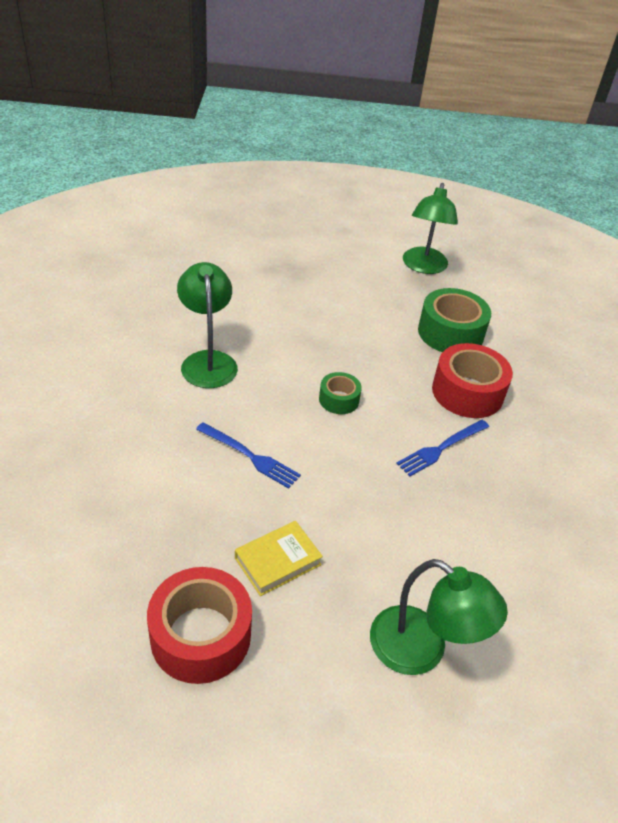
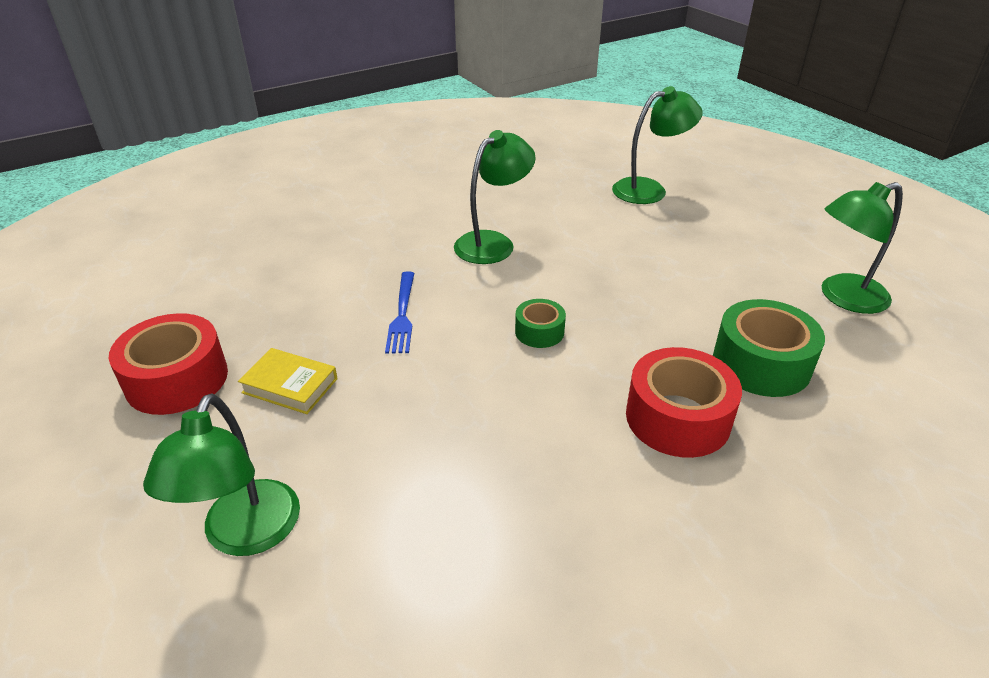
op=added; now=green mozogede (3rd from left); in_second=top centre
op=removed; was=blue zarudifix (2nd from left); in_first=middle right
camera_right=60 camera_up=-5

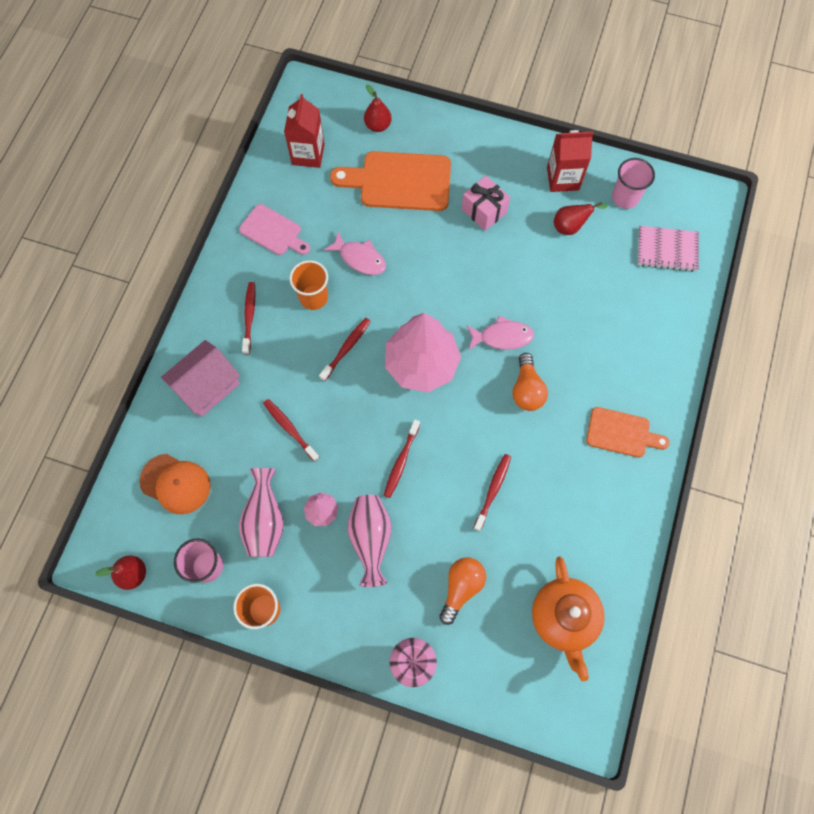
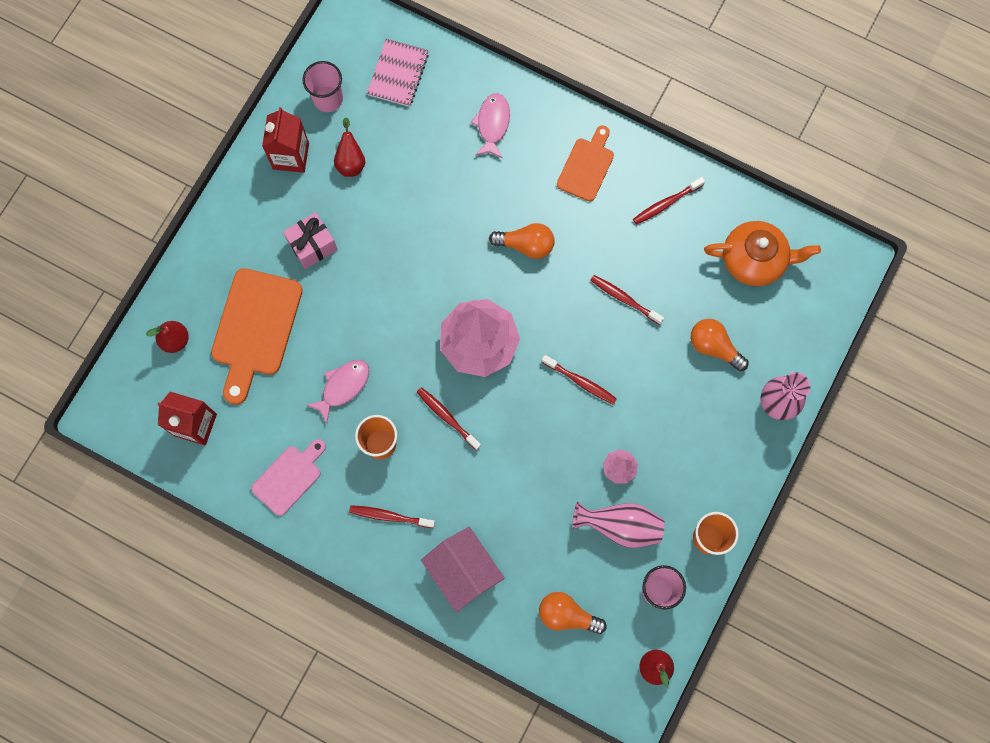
op=moved; was=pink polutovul (2nd from left); in_first=centre; in_second=top centre
op=replaced; was=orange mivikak; now=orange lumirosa (2nd from left); in_first=middle left; in_second=bottom centre
op=moved; was=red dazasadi (2nd from left in the first image); now=red dazasadi (5th from left); in_first=centre; in_second=top right
op=removed; was=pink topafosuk (2nd from left); in_first=centre
camera_right=-80 camera_up=5

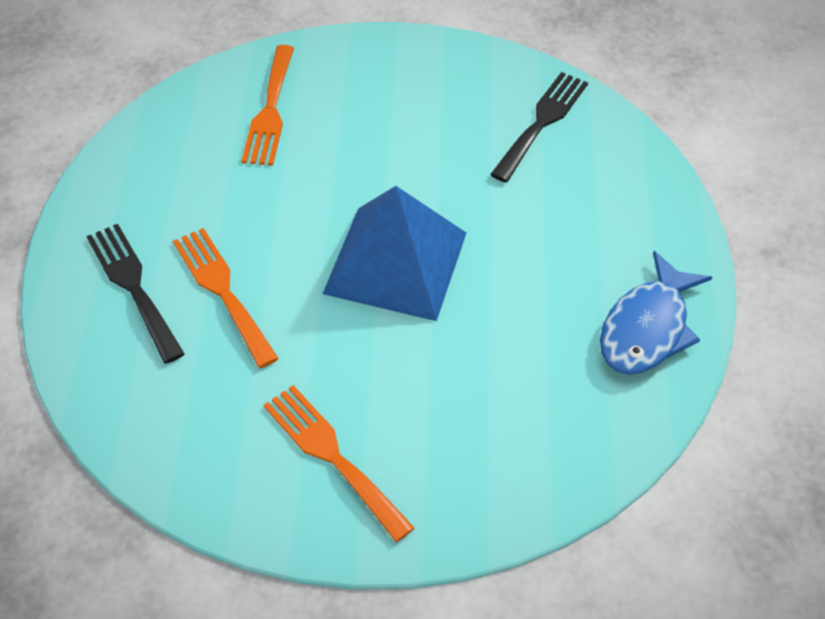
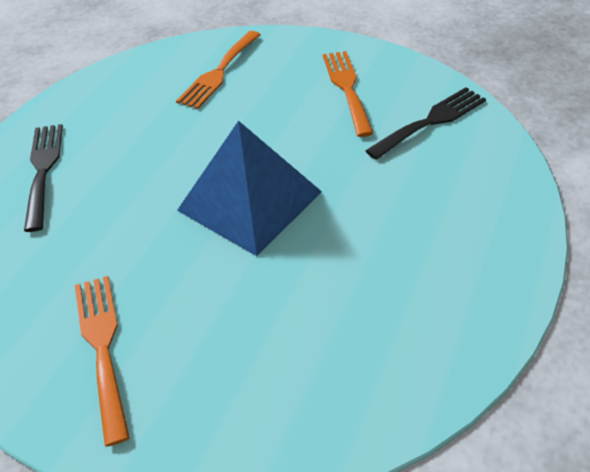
op=moved; was=orange zarudifix (1st from left in the first image); now=orange zarudifix (3rd from left); in_first=middle left; in_second=top centre
op=removed; was=blue polutovul; in_first=middle right
camera_right=25 camera_up=-5

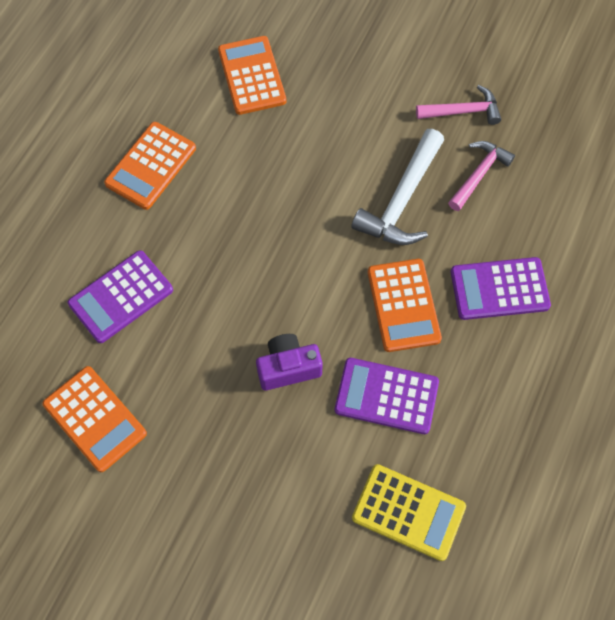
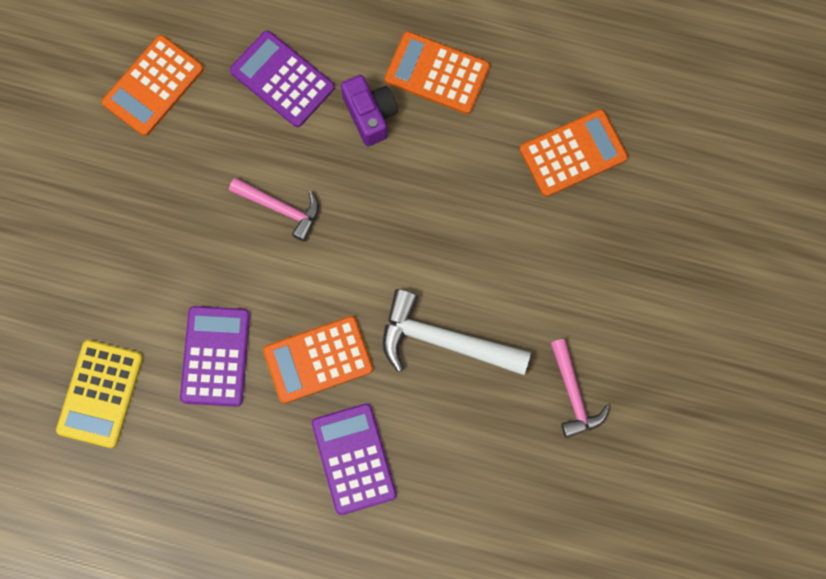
op=moved; was=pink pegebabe (2nd from left in the first image); now=pink pegebabe (1st from left); in_first=top right; in_second=middle left
op=moved; was=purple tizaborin; in_first=centre; in_second=top centre
camera_right=80 camera_up=10

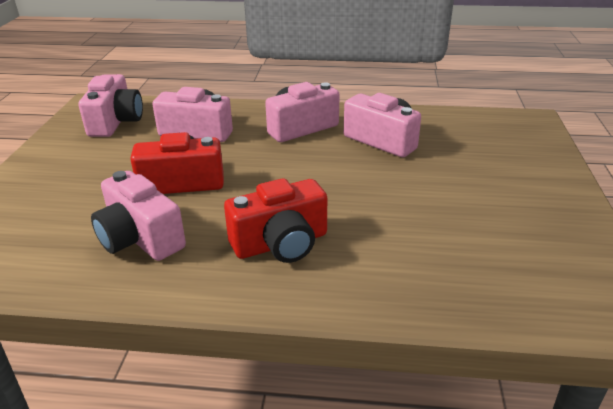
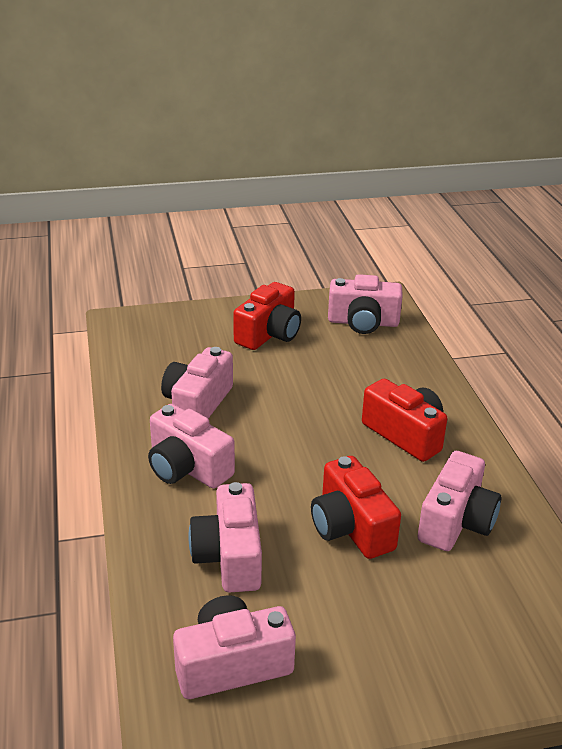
op=added; now=red tizaborin (1st from left); in_second=centre
op=added; now=pink tizaborin (5th from left); in_second=centre
camera_right=-110 camera_up=0

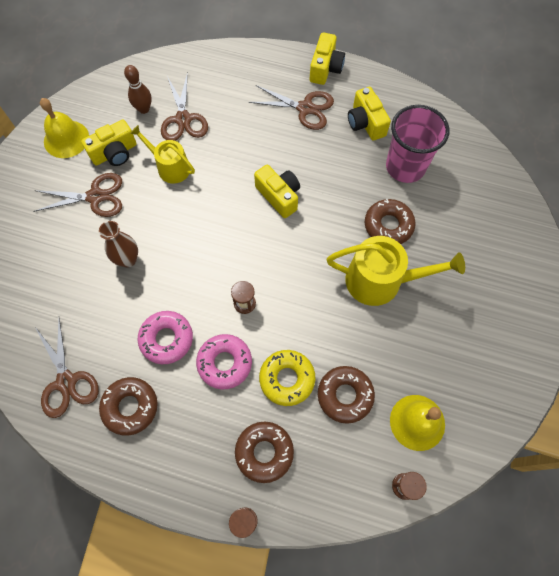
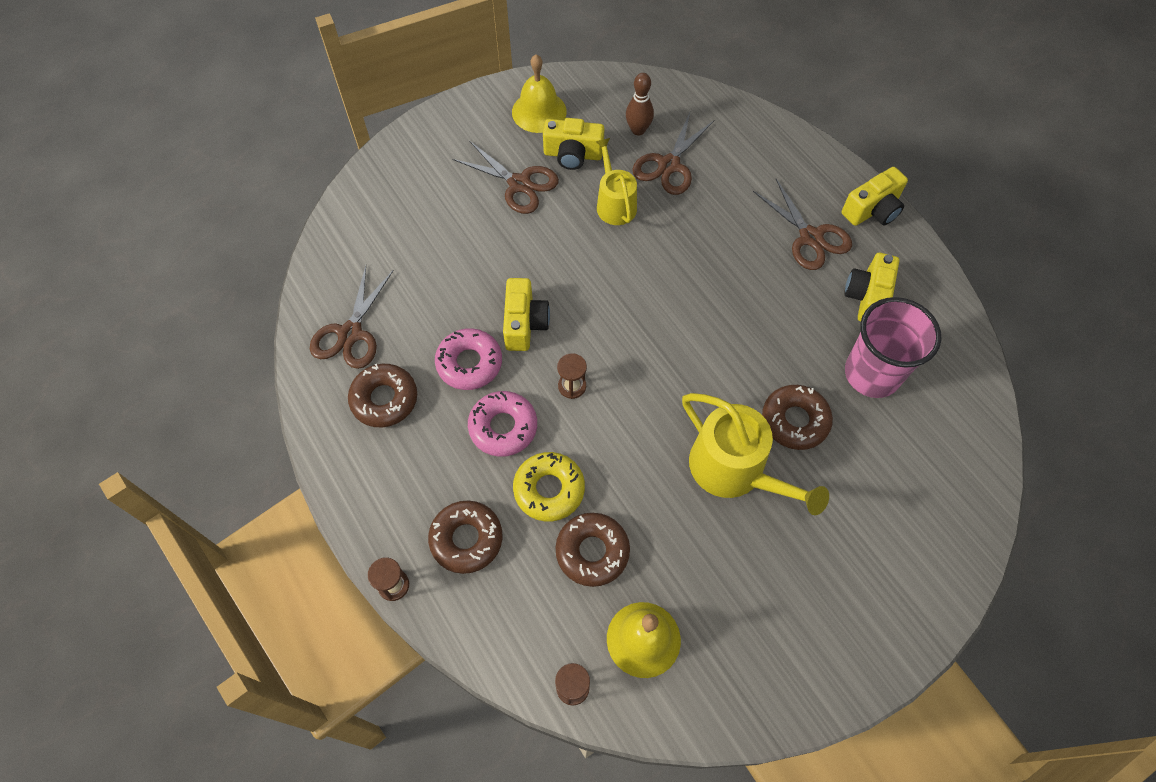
op=moved; was=yellow tizaborin (2nd from left in the first image); now=yellow tizaborin (1st from left); in_first=top centre; in_second=centre
op=removed; was=brown topafosuk; in_first=middle left
camera_right=40 camera_up=-5

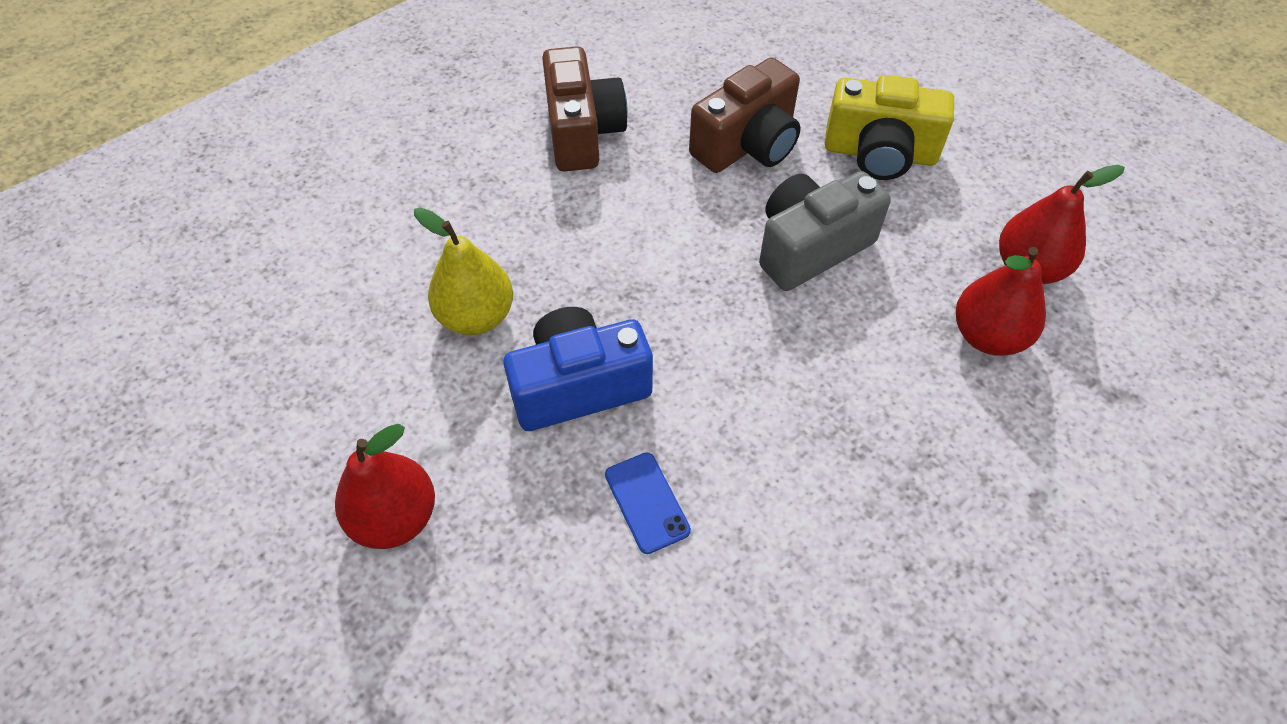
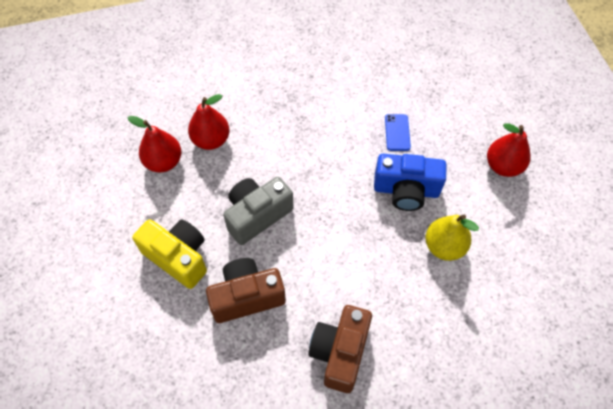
op=turned; was=grey tizaborin; in_first=top centre; in_second=centre; clockwise=150
camera_right=-155 camera_up=5

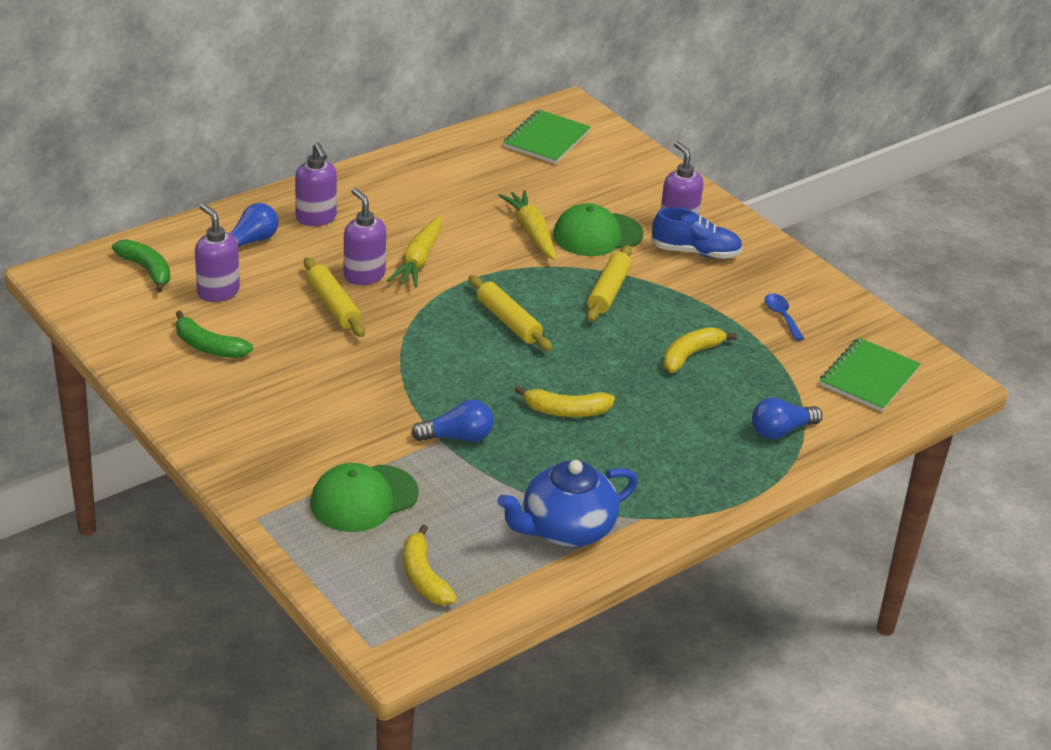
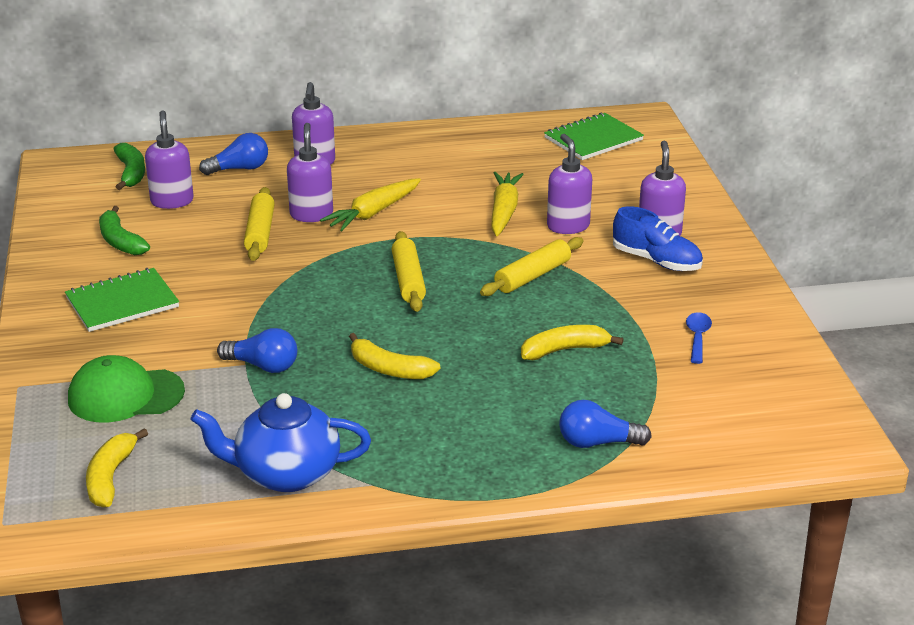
op=moved; was=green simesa (2nd from left in the first image); now=green simesa (1st from left); in_first=middle right; in_second=middle left
op=replaced; was=green mivikak (2nd from left); now=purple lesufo (4th from left); in_first=top centre; in_second=top centre
camera_right=30 camera_up=-5

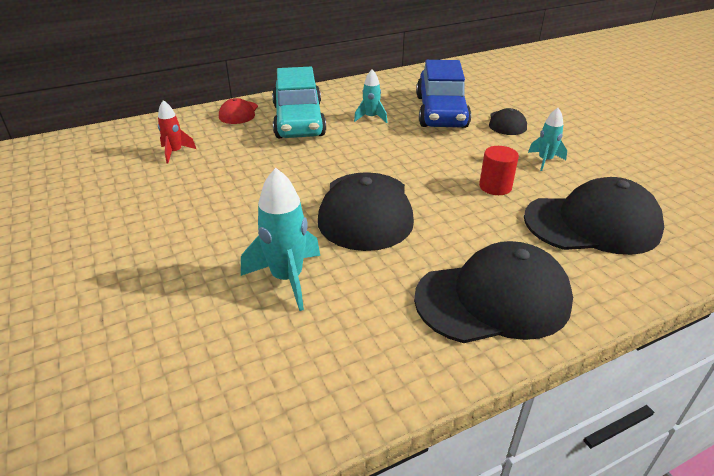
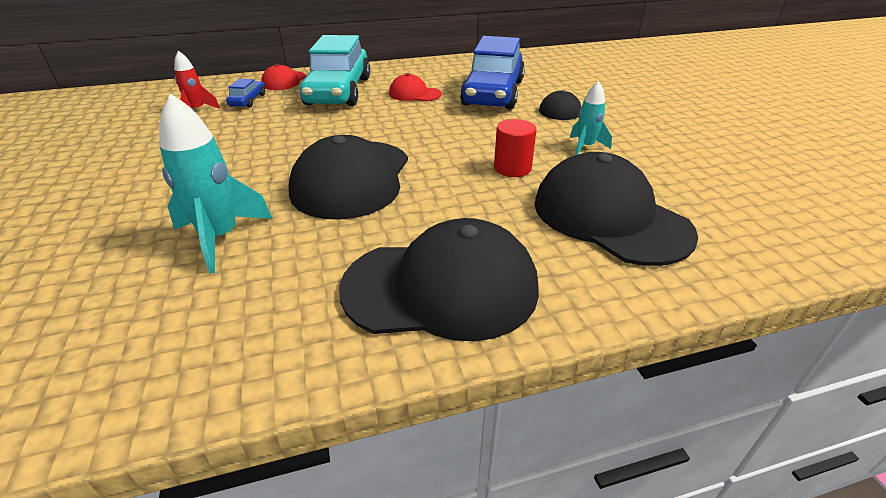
op=added; now=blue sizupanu (1st from left); in_second=top left
op=replaced; was=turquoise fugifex (2nd from left); now=red mivikak (2nd from left); in_first=top centre; in_second=top centre
op=turned; was=black mivikak (4th from left); in_first=middle right; in_second=middle right; clockwise=-135
camera_right=10 camera_up=0

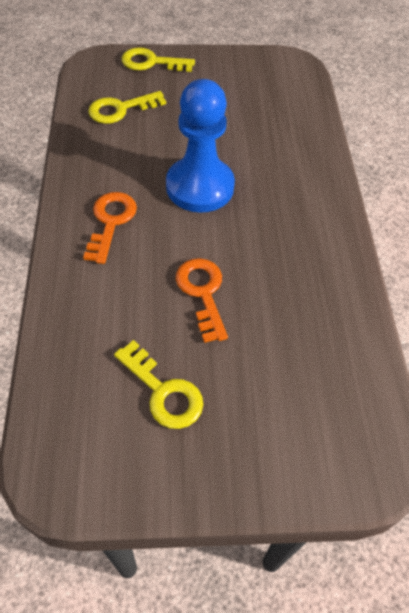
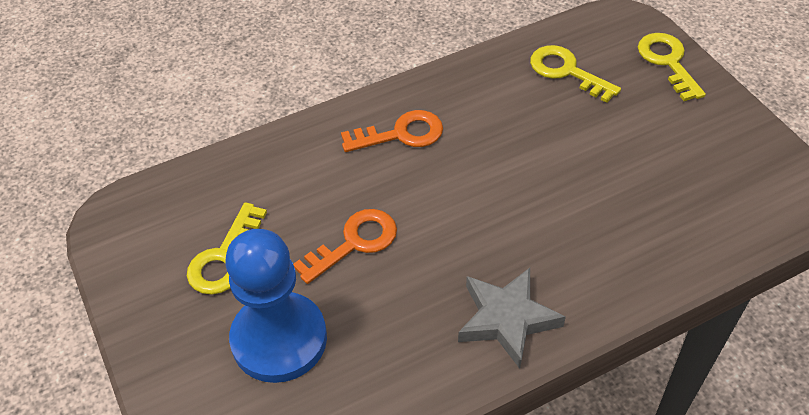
op=moved; was=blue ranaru; in_first=top centre; in_second=bottom centre
op=added; now=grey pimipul; in_second=bottom centre
camera_right=70 camera_up=-5

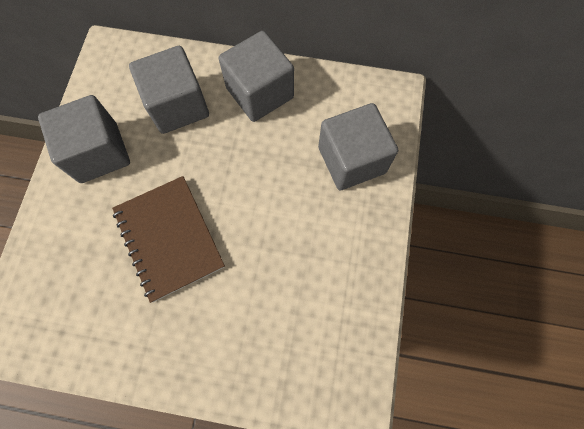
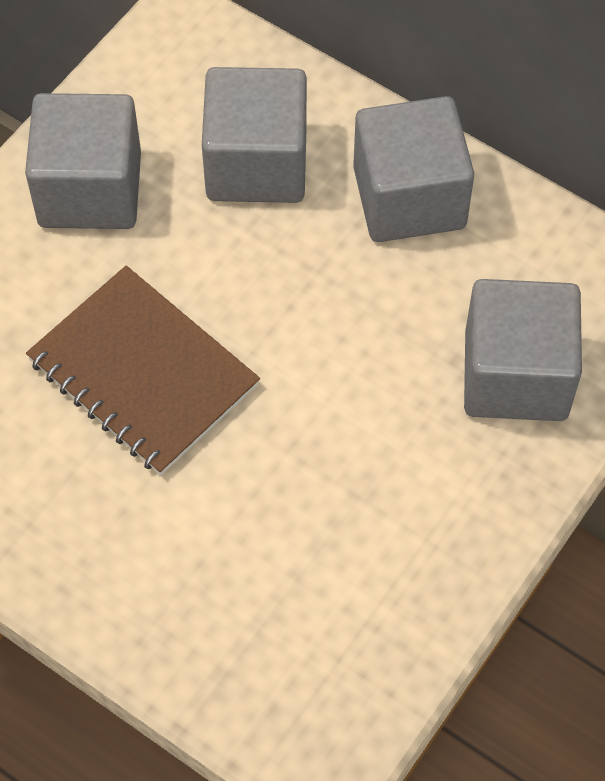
op=turned; was=brown simesa; in_first=middle left; in_second=middle left; clockwise=-45
camera_right=25 camera_up=-10

